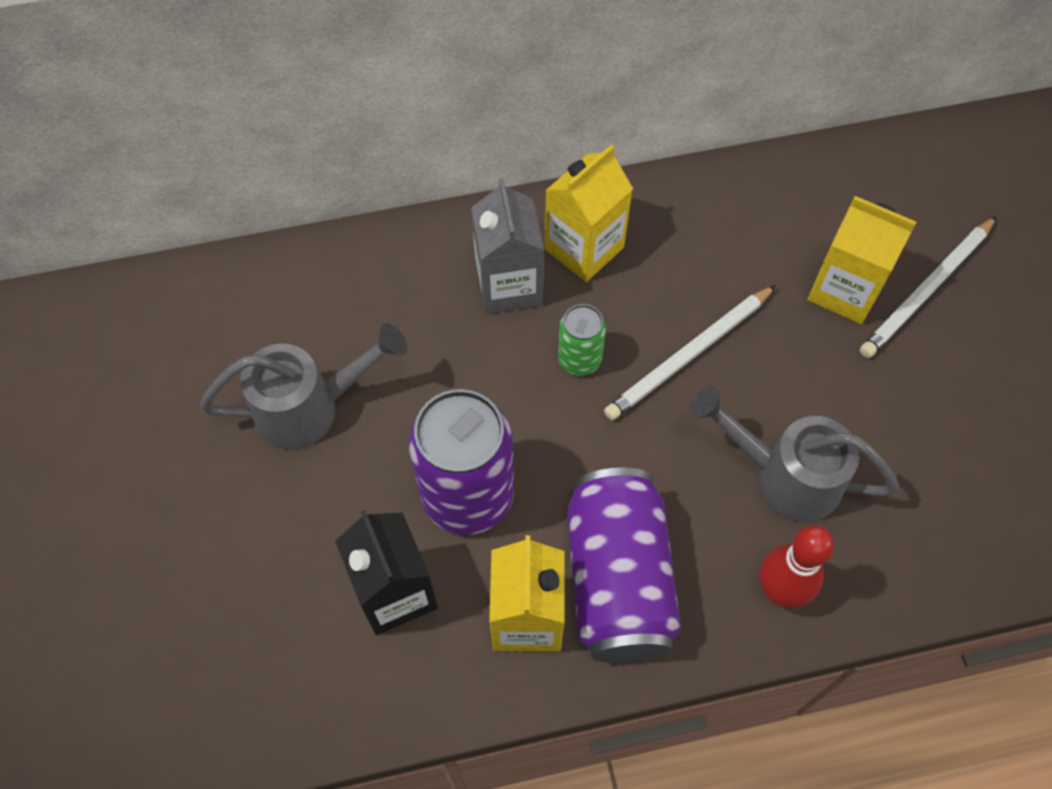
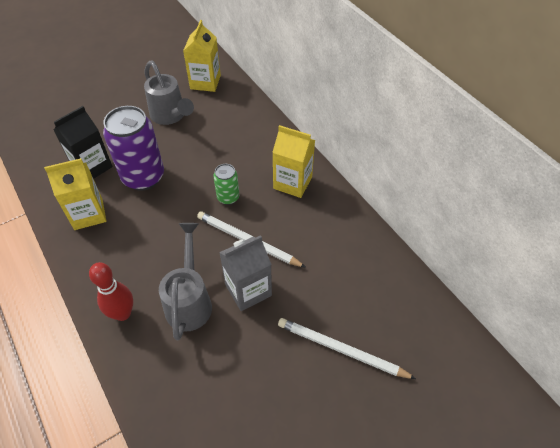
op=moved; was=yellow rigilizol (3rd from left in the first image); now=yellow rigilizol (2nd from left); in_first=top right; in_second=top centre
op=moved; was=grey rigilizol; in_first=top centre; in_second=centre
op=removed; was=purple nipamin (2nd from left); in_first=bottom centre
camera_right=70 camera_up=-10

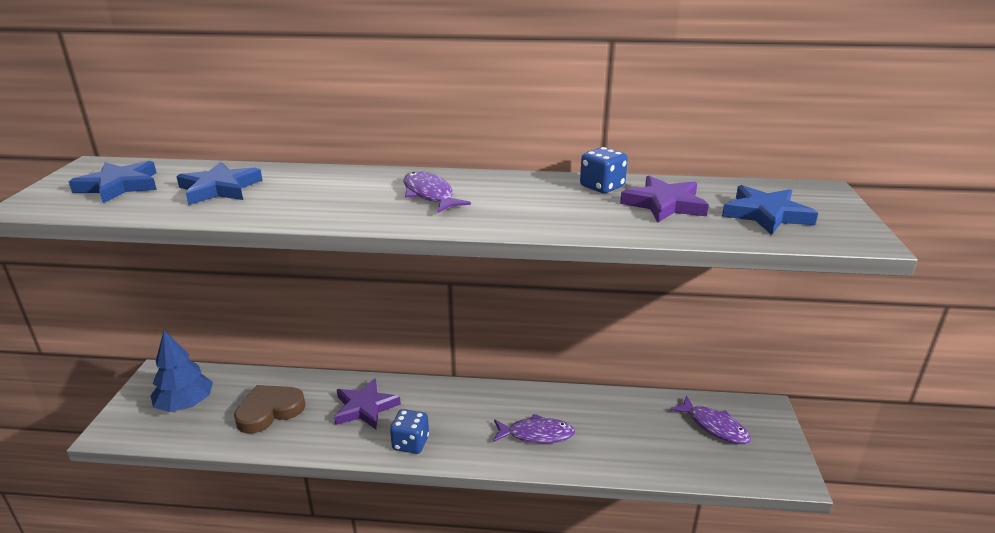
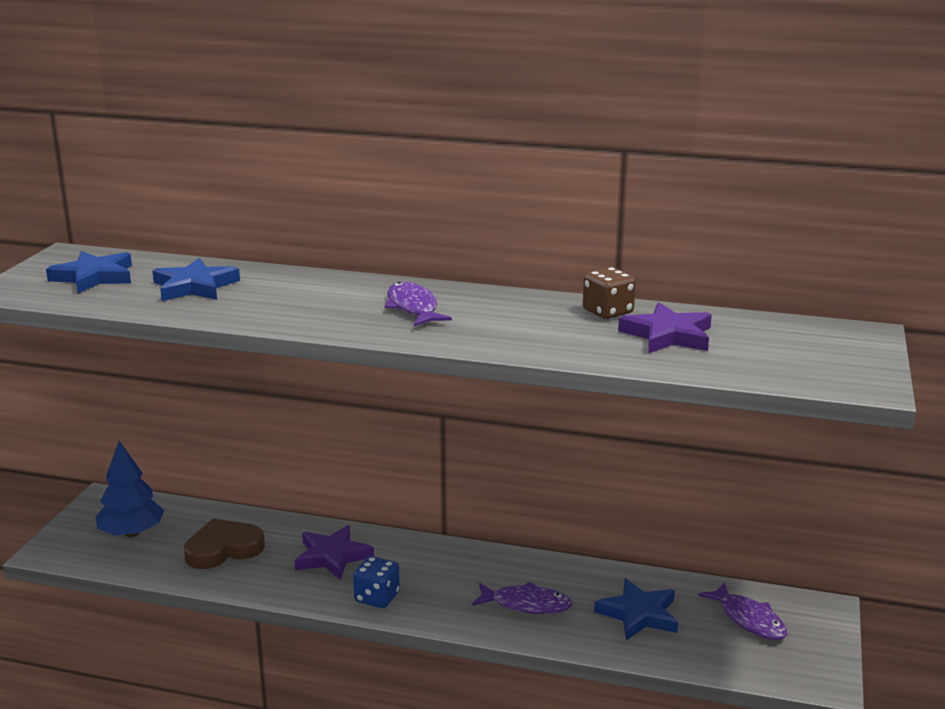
op=recoloured; was=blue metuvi (2nd from left); now=brown metuvi; in_first=top centre; in_second=centre
op=moved; was=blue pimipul (3rd from left); in_first=middle right; in_second=bottom right
camera_right=10 camera_up=-5

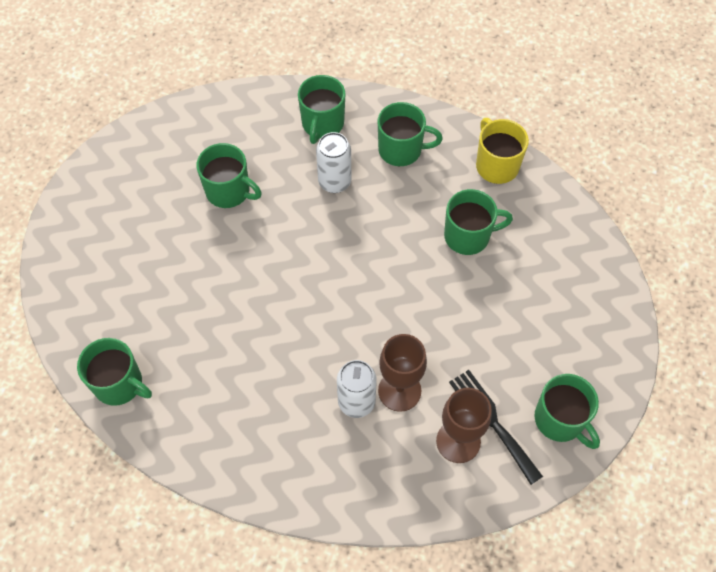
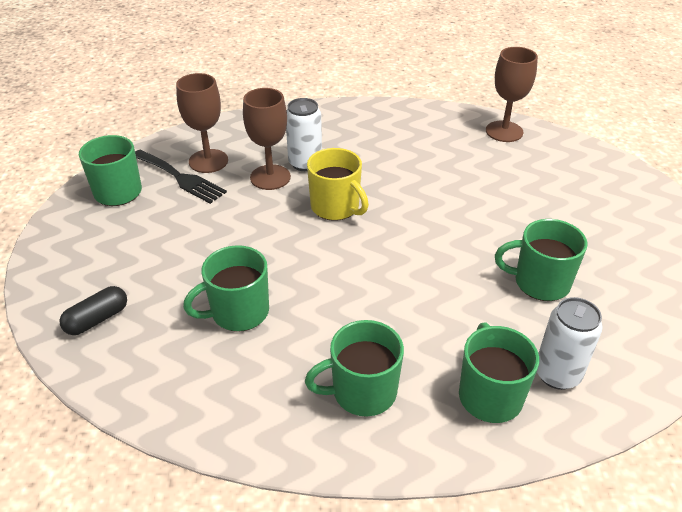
op=added; now=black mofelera; in_second=middle left
op=moved; was=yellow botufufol; in_first=top right; in_second=centre
op=replaced; was=green botufufol (1st from left); now=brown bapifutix (3rd from left); in_first=middle left; in_second=top right
op=moved; was=white nipamin (1st from left in the first image); now=white nipamin (2nd from left); in_first=top centre; in_second=bottom right
camera_right=160 camera_up=-20

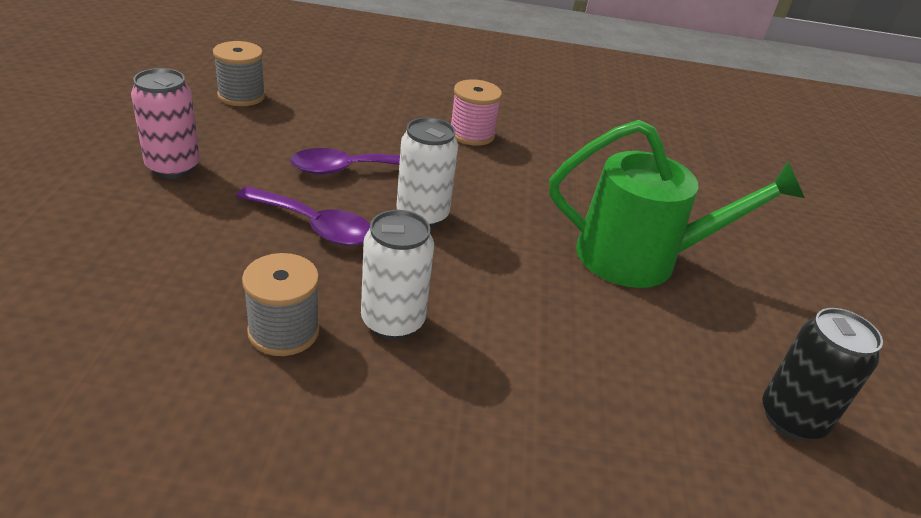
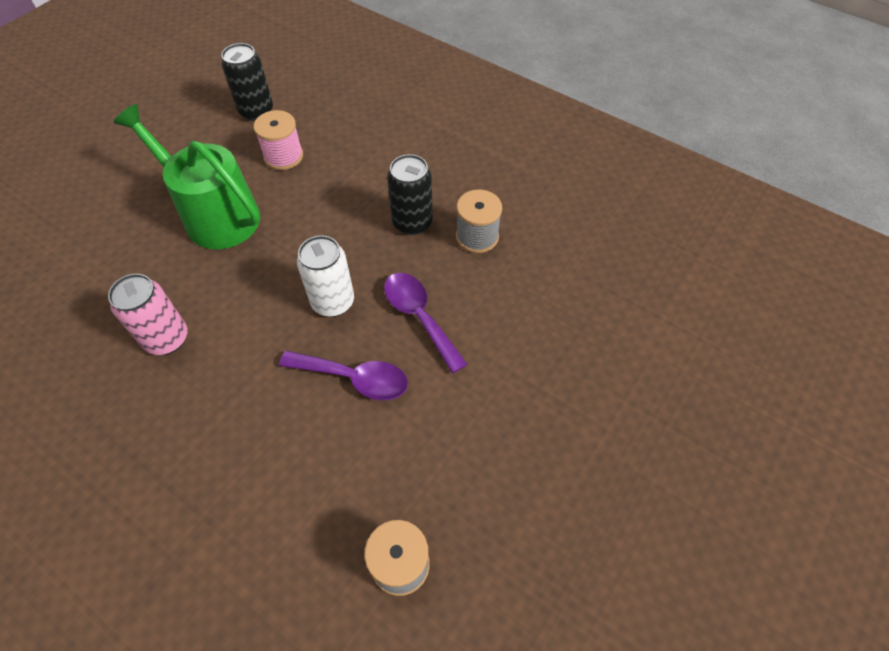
op=moved; was=pink nipamin; in_first=top left; in_second=middle left
op=moved; was=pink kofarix; in_first=top centre; in_second=top left
op=recoloured; was=white nipamin (1st from left); now=black nipamin (2nd from left); in_first=centre; in_second=top centre
camera_right=-145 camera_up=20

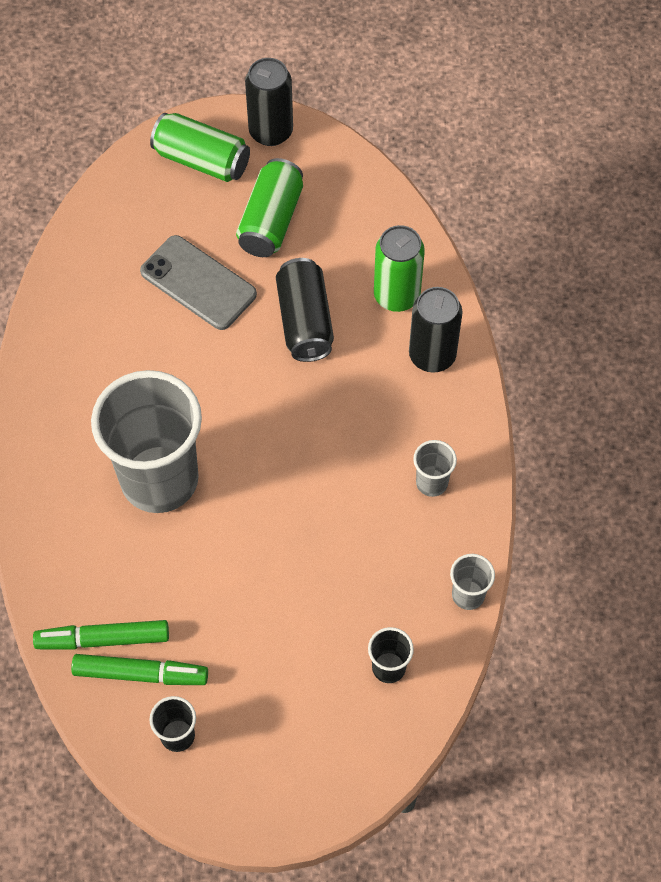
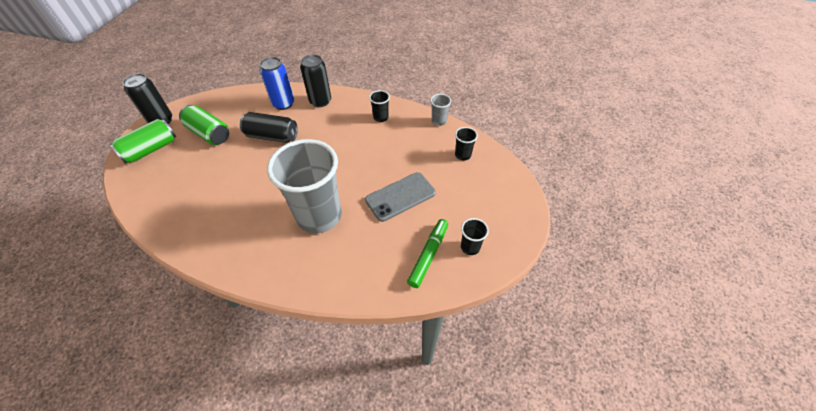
op=recoloured; was=green nipamin (3rd from left); now=blue nipamin; in_first=top centre; in_second=top centre
op=moved; was=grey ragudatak; in_first=top left; in_second=centre
op=recoloured; was=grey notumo (2nd from left); now=black notumo (1st from left); in_first=centre; in_second=top centre
op=removed; was=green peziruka (1st from left); in_first=bottom left
camera_right=-70 camera_up=-10

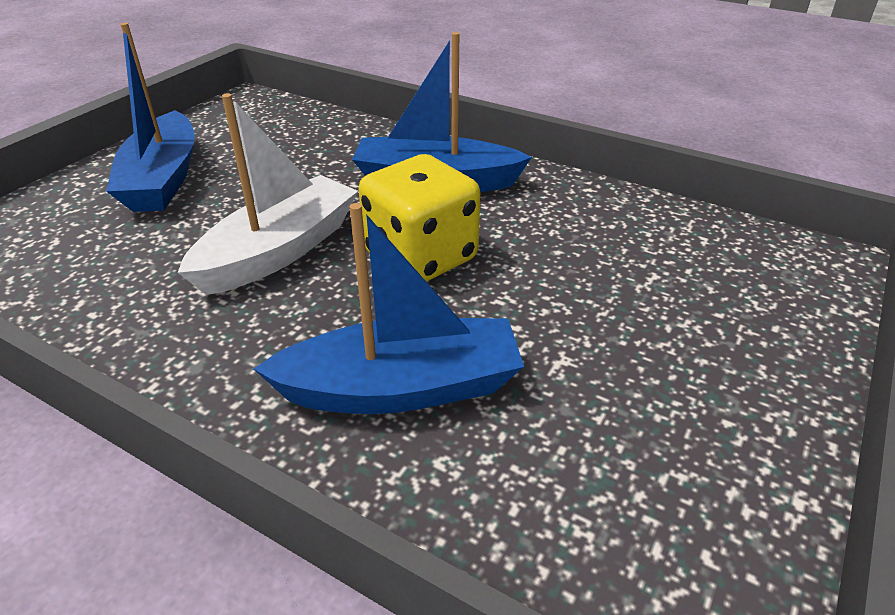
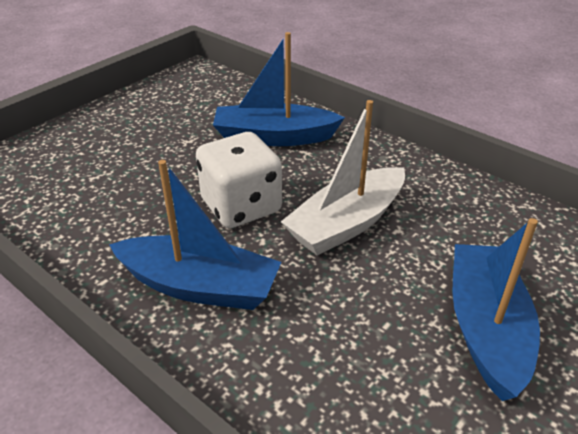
op=recoloured; was=yellow metuvi; now=white metuvi; in_first=centre; in_second=centre
camera_right=-170 camera_up=0

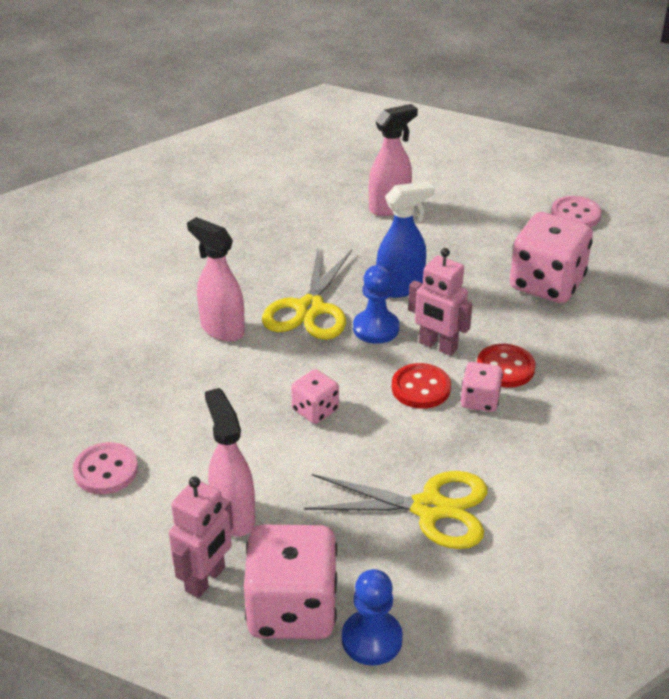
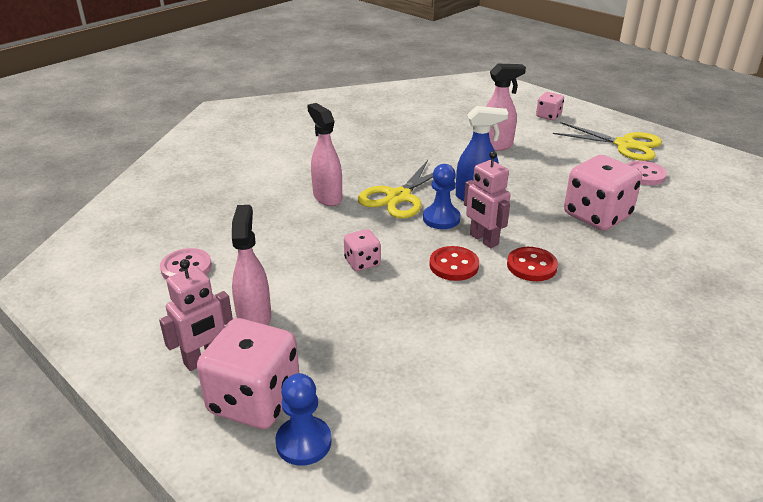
op=moved; was=pink metuvi (3rd from left); in_first=middle right; in_second=top right
op=moved; was=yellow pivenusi (2nd from left); in_first=bottom centre; in_second=top right
camera_right=20 camera_up=-5

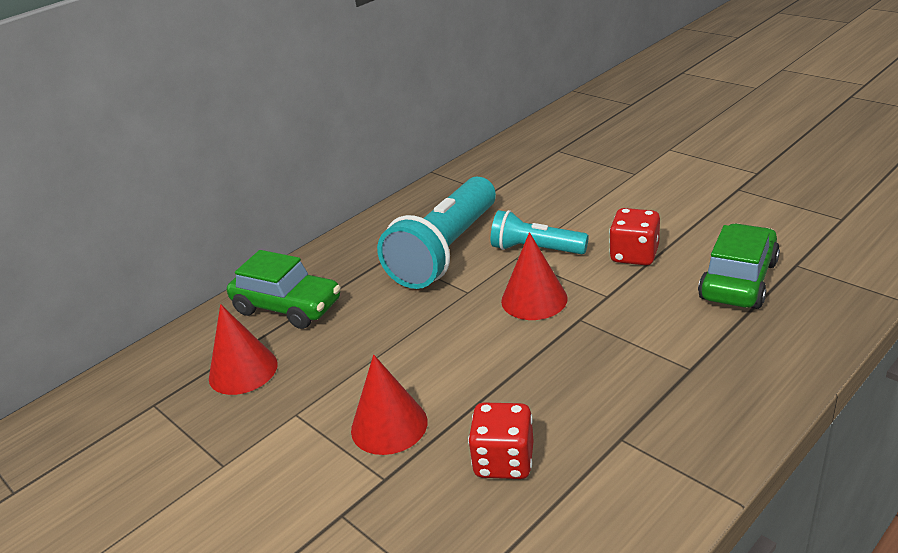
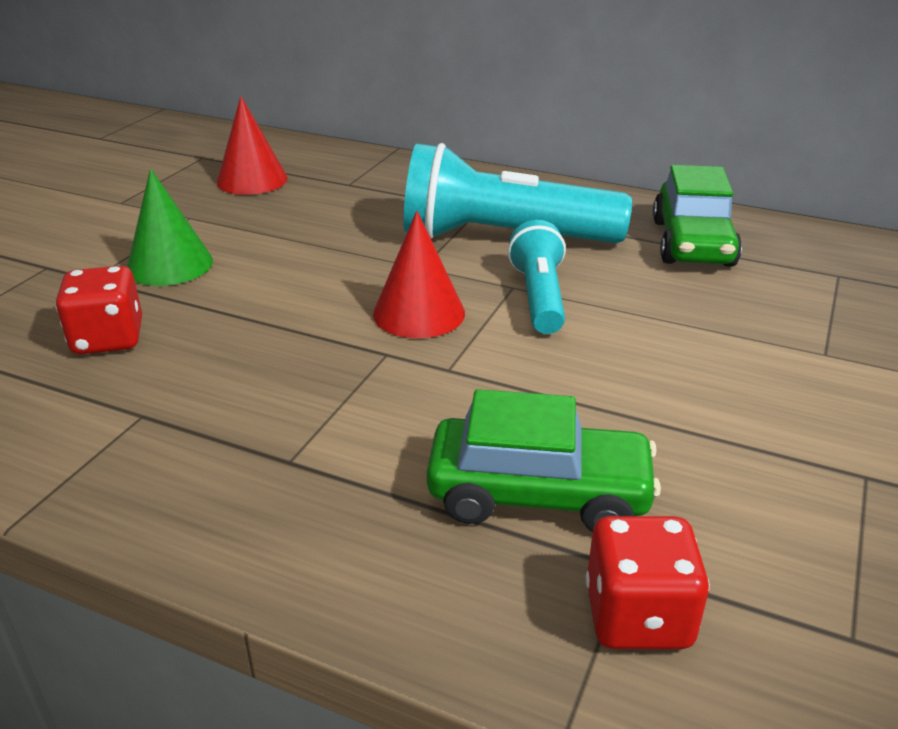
op=recoloured; was=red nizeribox (2nd from left); now=green nizeribox; in_first=bottom centre; in_second=top left
op=moved; was=red metuvi (2nd from left); in_first=middle right; in_second=bottom right
op=moved; was=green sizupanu (1st from left in the first image); now=green sizupanu (2nd from left); in_first=middle left; in_second=top right
camera_right=65 camera_up=0

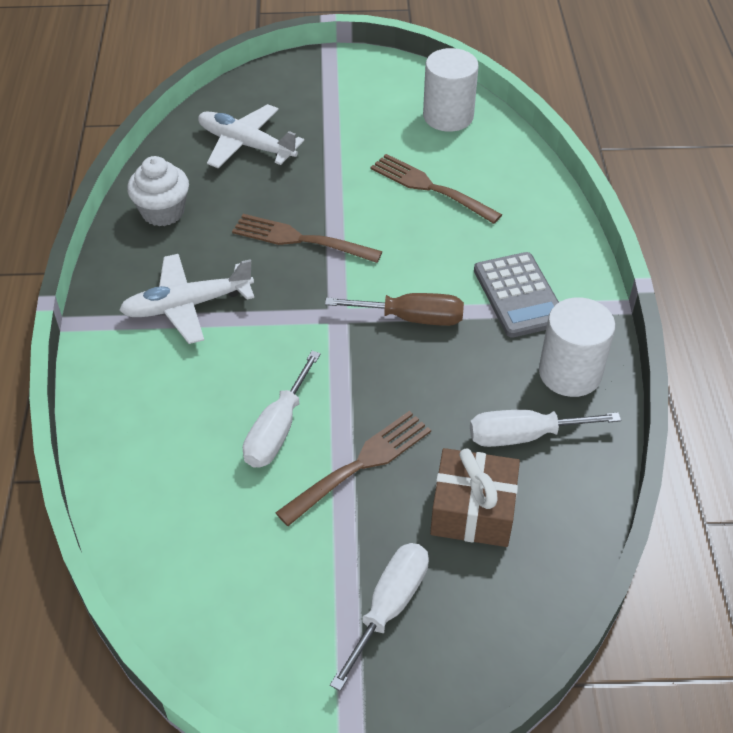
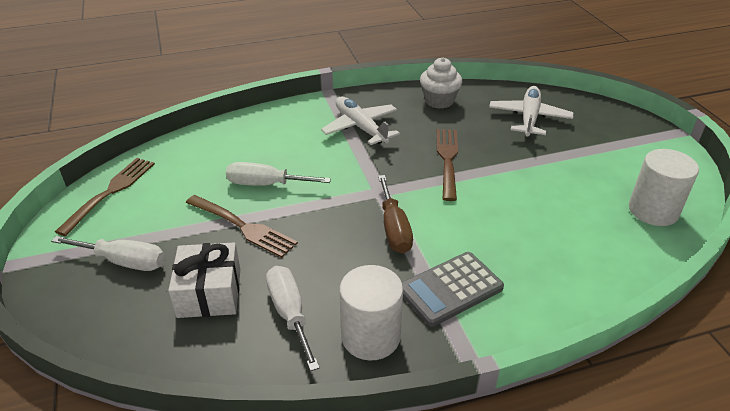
op=moved; was=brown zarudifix (3rd from left in the first image); now=brown zarudifix (1st from left); in_first=top centre; in_second=middle left
op=recoloured; was=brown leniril; now=white leniril; in_first=bottom centre; in_second=bottom left
camera_right=75 camera_up=-10

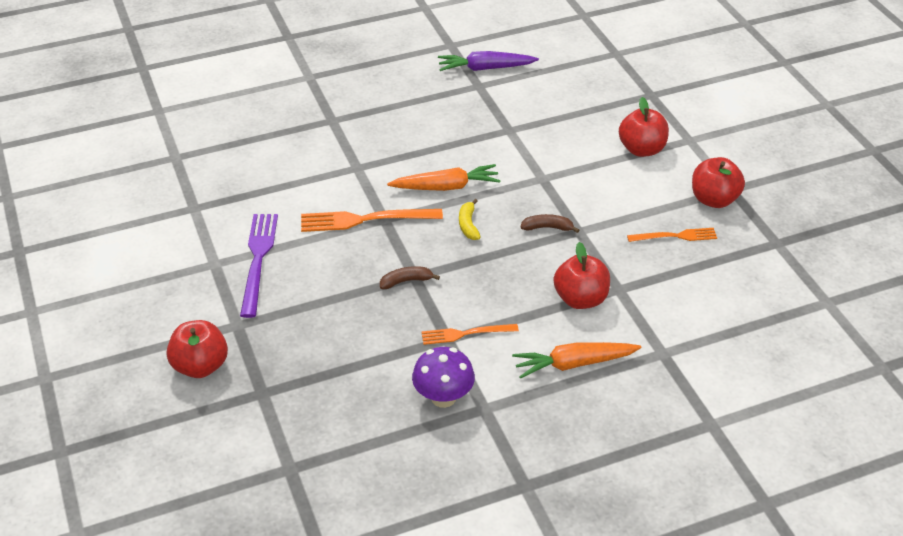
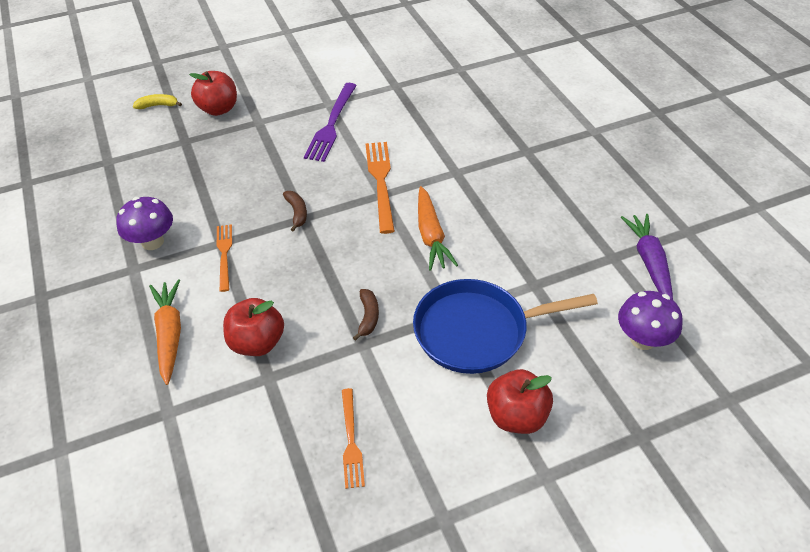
op=moved; was=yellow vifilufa; in_first=centre; in_second=top left
op=turned; was=purple zarudifix; in_first=middle left; in_second=top centre; clockwise=105
op=added; now=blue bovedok; in_second=centre
op=added; now=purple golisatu (2nd from left); in_second=middle right
op=removed; was=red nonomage (4th from left); in_first=middle right
camera_right=90 camera_up=5

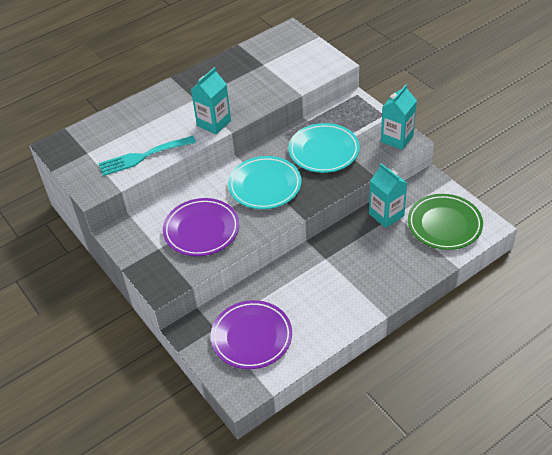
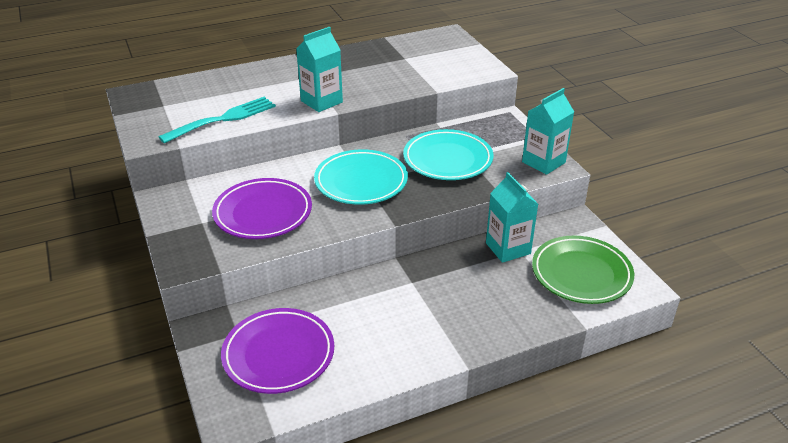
op=turned; was=turquoise zarudifix; in_first=middle left; in_second=top left; clockwise=150
camera_right=10 camera_up=-10

